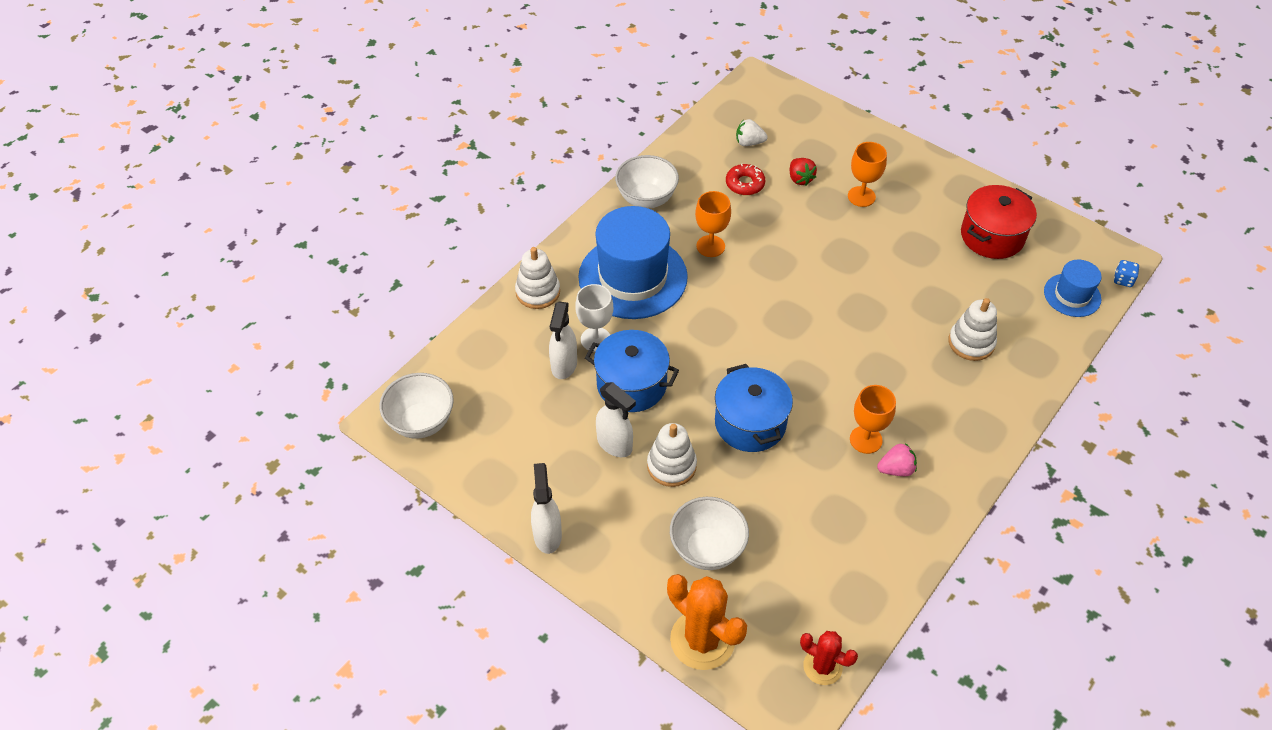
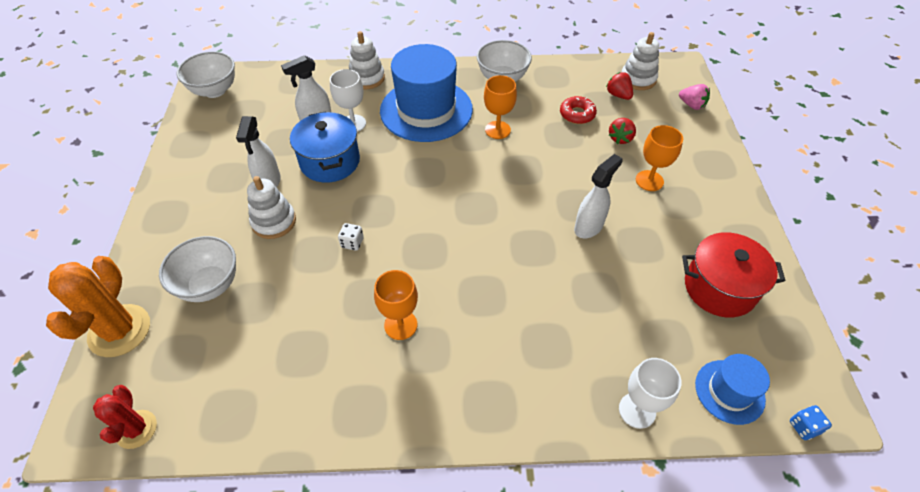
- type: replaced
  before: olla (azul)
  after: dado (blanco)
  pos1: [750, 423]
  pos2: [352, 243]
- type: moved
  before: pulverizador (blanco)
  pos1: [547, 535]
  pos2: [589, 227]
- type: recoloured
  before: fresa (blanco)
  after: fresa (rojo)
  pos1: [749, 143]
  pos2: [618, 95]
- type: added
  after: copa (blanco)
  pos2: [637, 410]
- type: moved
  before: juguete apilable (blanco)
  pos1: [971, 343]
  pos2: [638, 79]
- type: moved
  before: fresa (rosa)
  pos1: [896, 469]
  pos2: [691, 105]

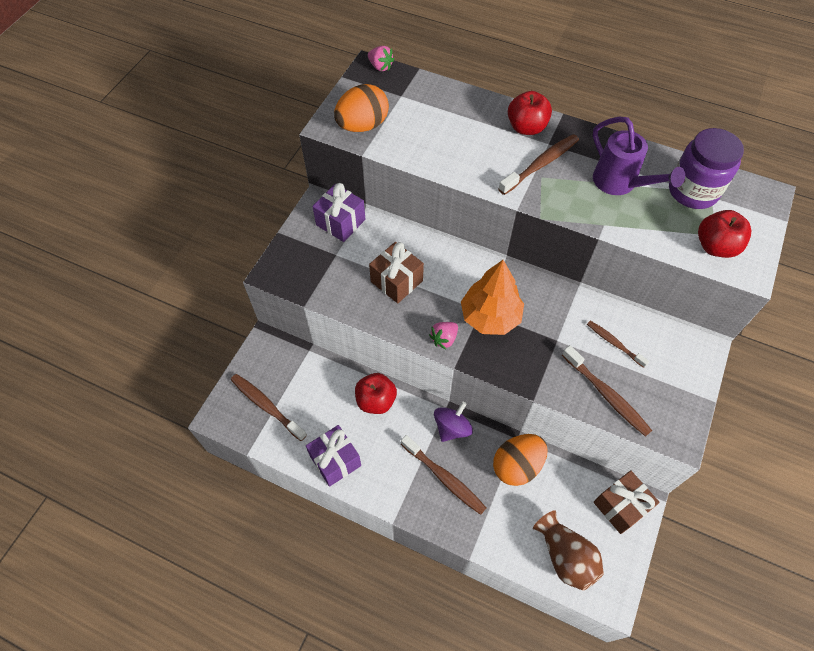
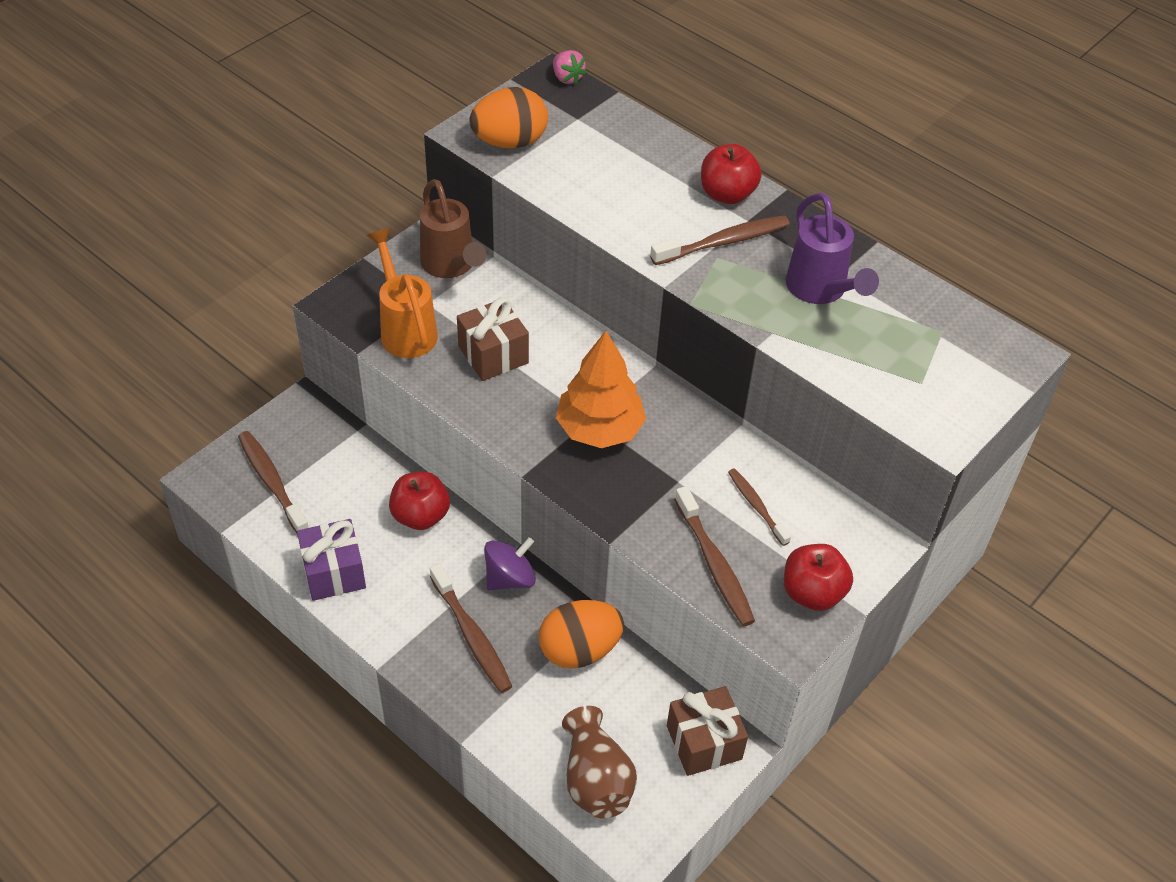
- type: added
  after: regadera (naranja)
  pos2: [405, 329]
- type: replaced
  before: regalo (morado)
  after: regadera (marrón)
  pos1: [340, 222]
  pos2: [451, 266]
- type: moved
  before: manzana (rojo)
  pos1: [715, 246]
  pos2: [812, 593]
- type: removed
  before: fresa (rosa)
  pos1: [444, 339]
- type: removed
  before: tarro (morado)
  pos1: [693, 191]

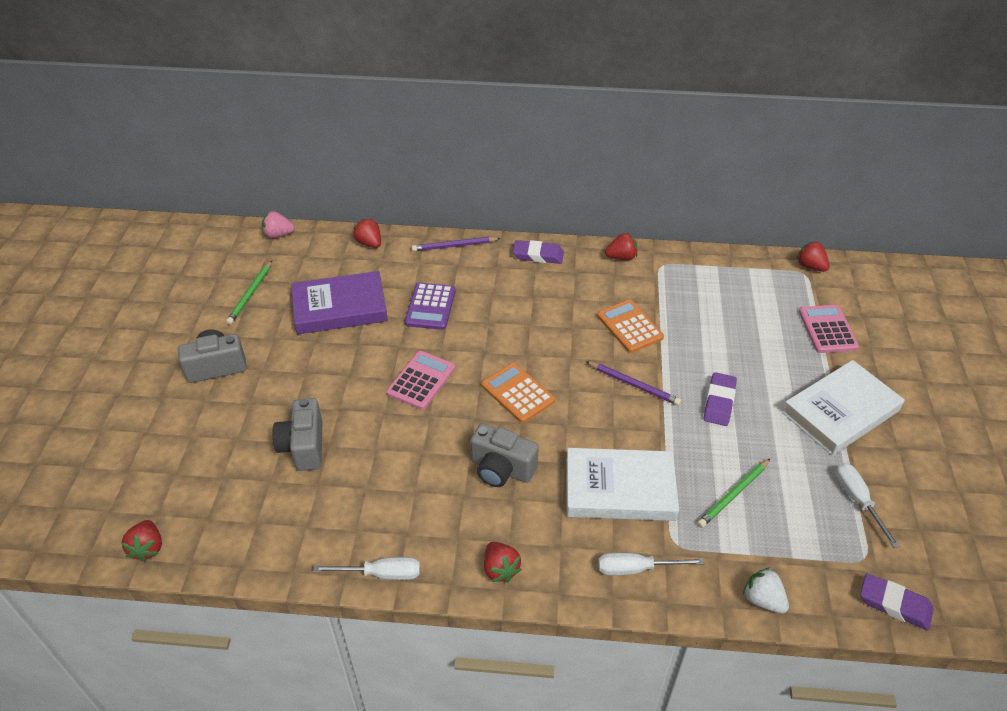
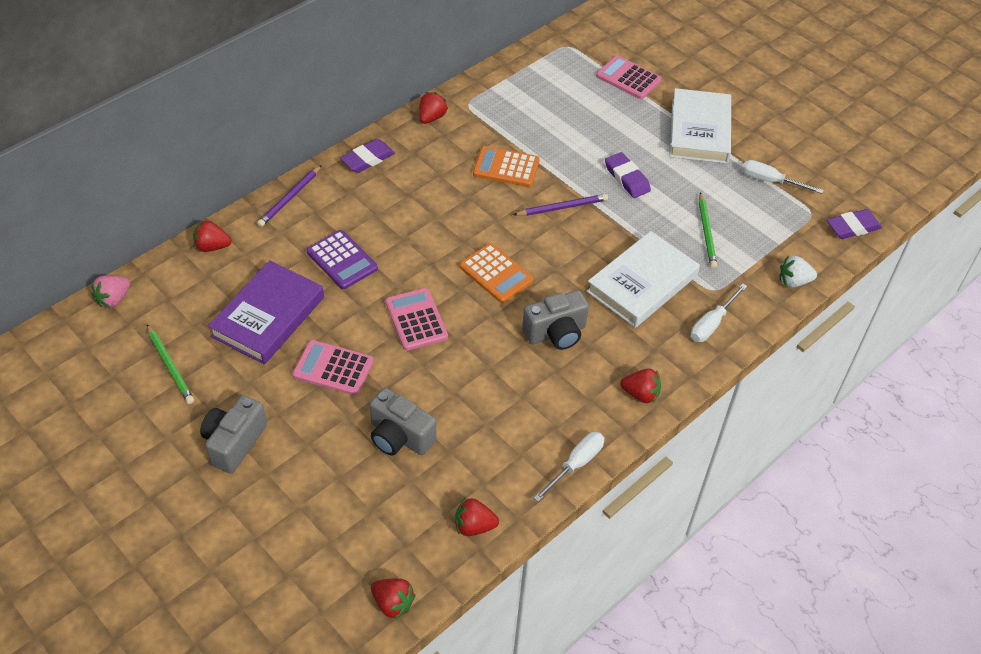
- type: added
  after: calculadora (rosa)
  pos2: [333, 368]
- type: moved
  before: fresa (rojo)
  pos1: [810, 266]
  pos2: [474, 526]
- type: turned
  before: calculadora (naranja)
  pos1: [517, 393]
  pos2: [496, 274]
  turn: -135

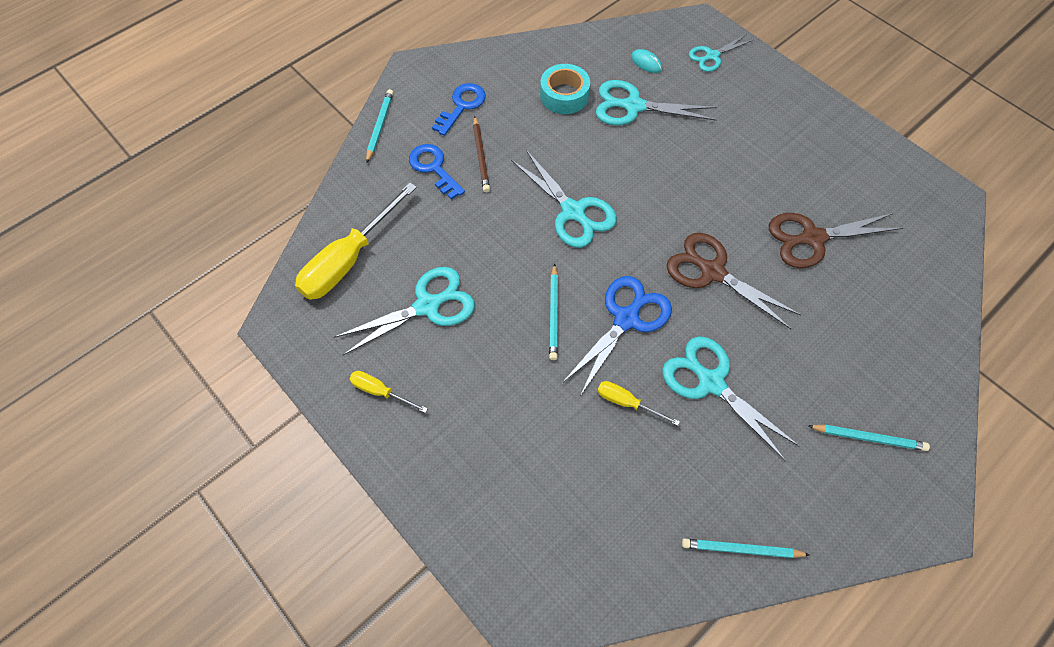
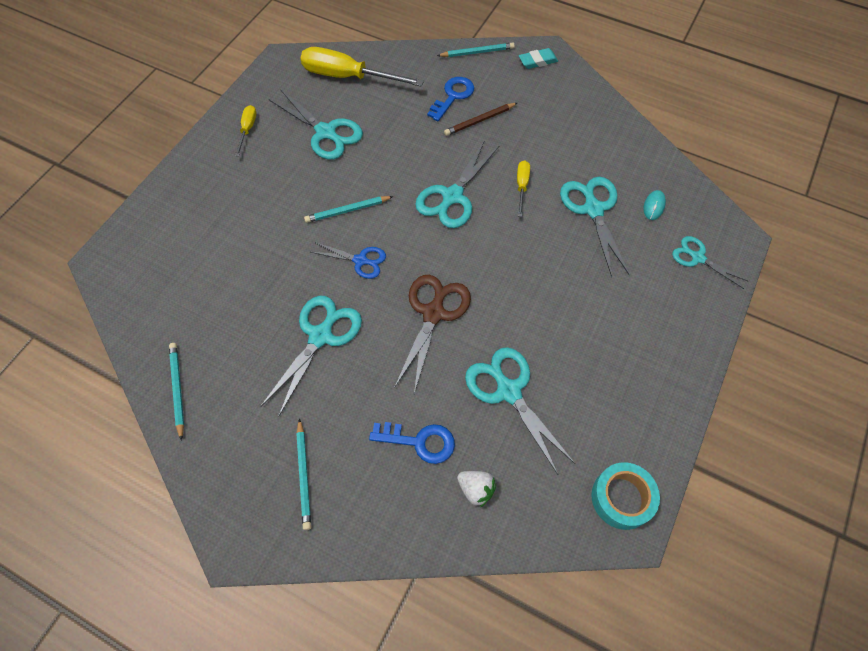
- type: resized
  before: tijeras (azul)
  pos1: [626, 319]
  pos2: [360, 260]
  scale: 0.62
- type: moved
  before: llave (azul)
  pos1: [461, 106]
  pos2: [419, 441]
- type: added
  after: fresa (blanco)
  pos2: [476, 489]
- type: recoloured
  before: tijeras (marrón)
  after: tijeras (turquesa)
  pos1: [813, 238]
  pos2: [509, 391]
- type: moved
  before: destornillador (amarillo)
  pos1: [627, 403]
  pos2: [521, 186]
- type: added
  after: goma de borrar (turquesa)
  pos2: [538, 61]
- type: moved
  before: cinta adhesiva (turquesa)
  pos1: [564, 95]
  pos2: [621, 498]

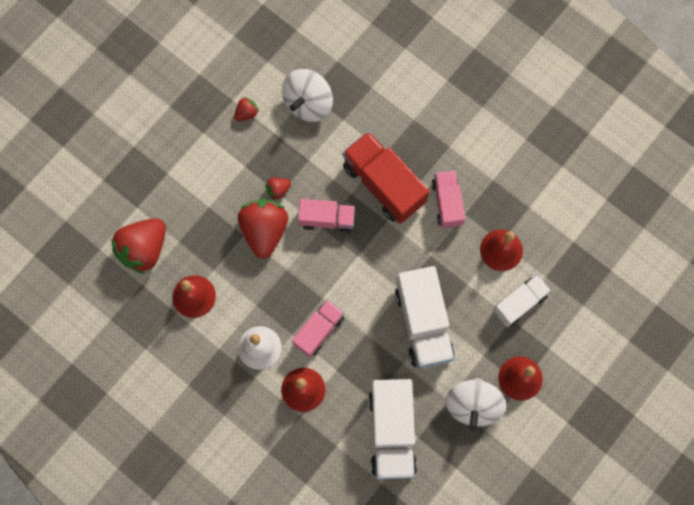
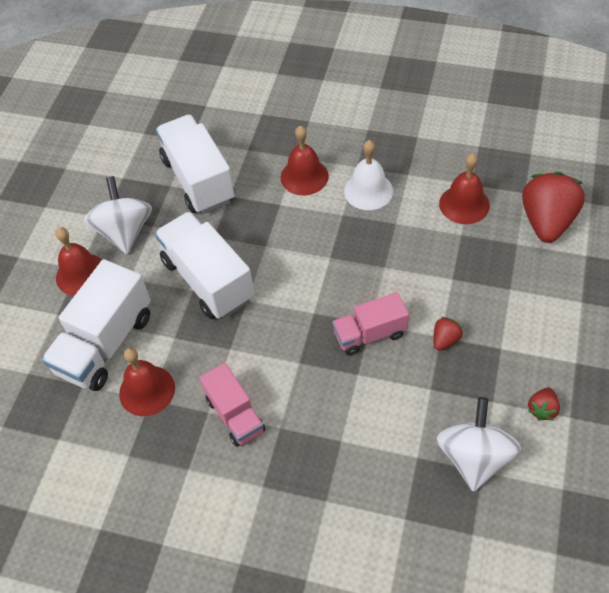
- type: resized
  before: camión (blanco)
  pos1: [519, 303]
  pos2: [105, 344]
  scale: 1.65
- type: removed
  before: fresa (rojo)
  pos1: [264, 231]
- type: removed
  before: camión (rosa)
  pos1: [319, 330]
- type: removed
  before: camión (rojo)
  pos1: [384, 184]

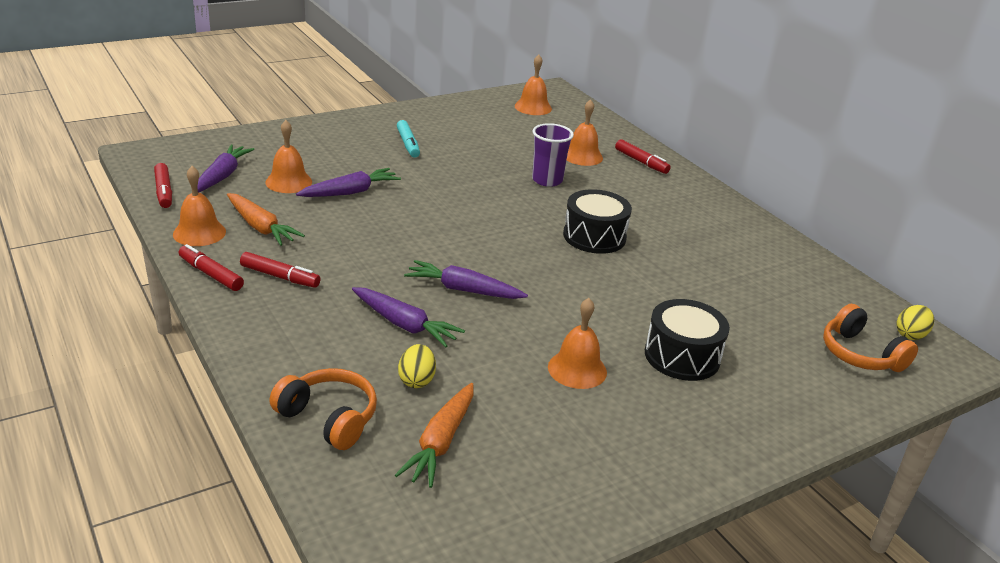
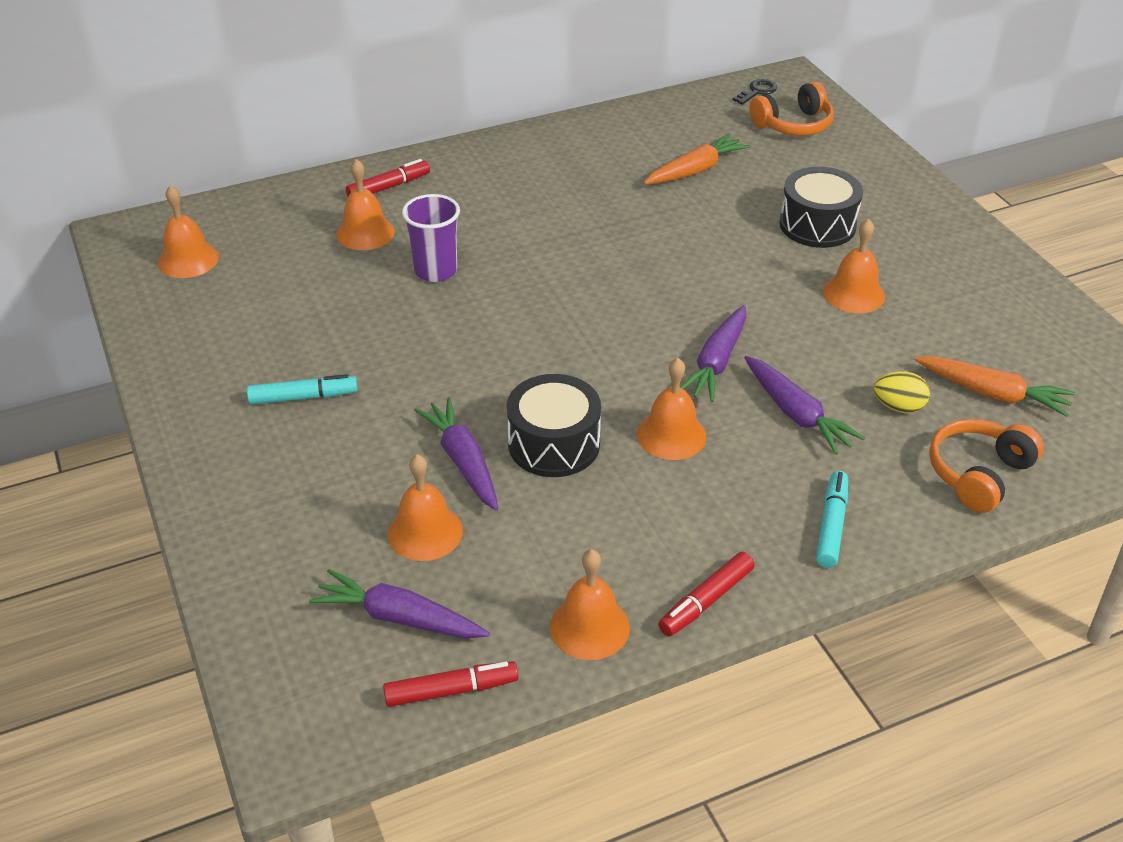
- type: moved
  before: tambor (negro)
  pos1: [594, 236]
  pos2: [554, 444]
- type: added
  after: campana (naranja)
  pos2: [671, 435]
- type: moved
  before: zanahoria (naranja)
  pos1: [260, 227]
  pos2: [695, 170]
- type: replaced
  before: huevo (amarillo)
  after: llave (negro)
  pos1: [910, 335]
  pos2: [757, 91]
- type: turned
  before: zanahoria (morado)
  pos1: [404, 324]
  pos2: [796, 413]
  turn: 105
- type: added
  after: rotulador (turquesa)
  pos2: [831, 525]
- type: removed
  before: rotulador (rojo)
  pos1: [280, 277]

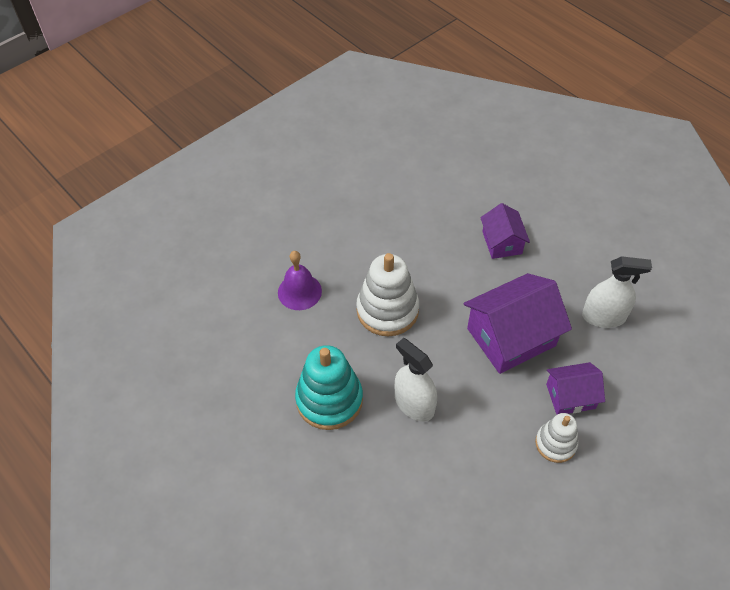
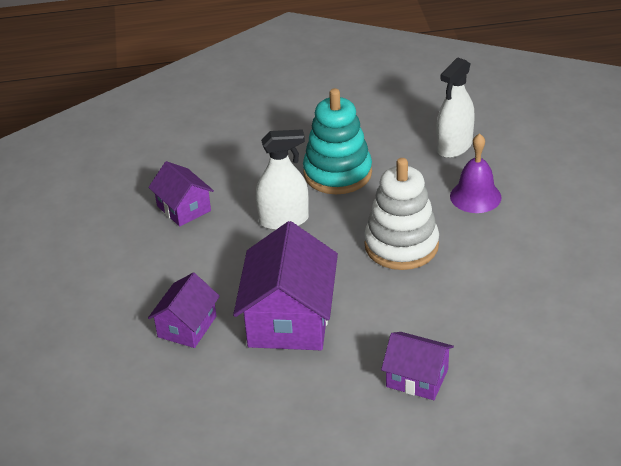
- type: added
  after: casa (morado)
  pos2: [184, 208]
- type: moved
  before: pulverizador (blanco)
  pos1: [603, 316]
  pos2: [454, 146]
- type: removed
  before: juguete apilable (blanco)
  pos1: [555, 443]

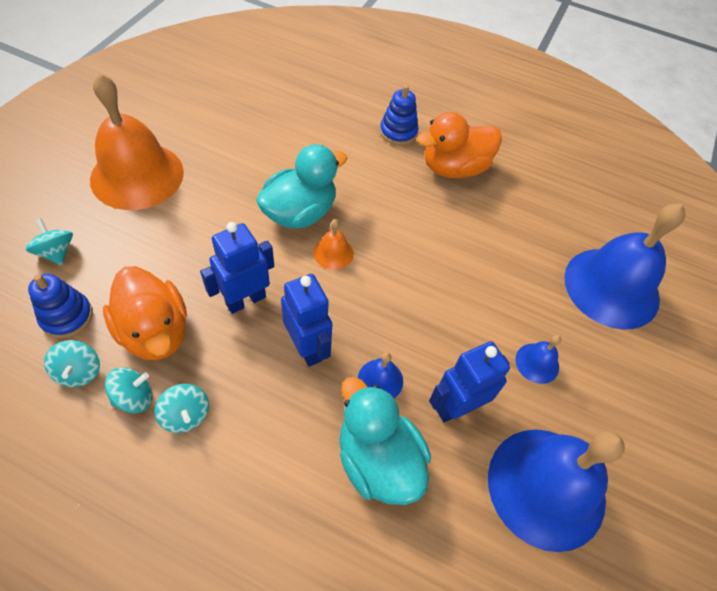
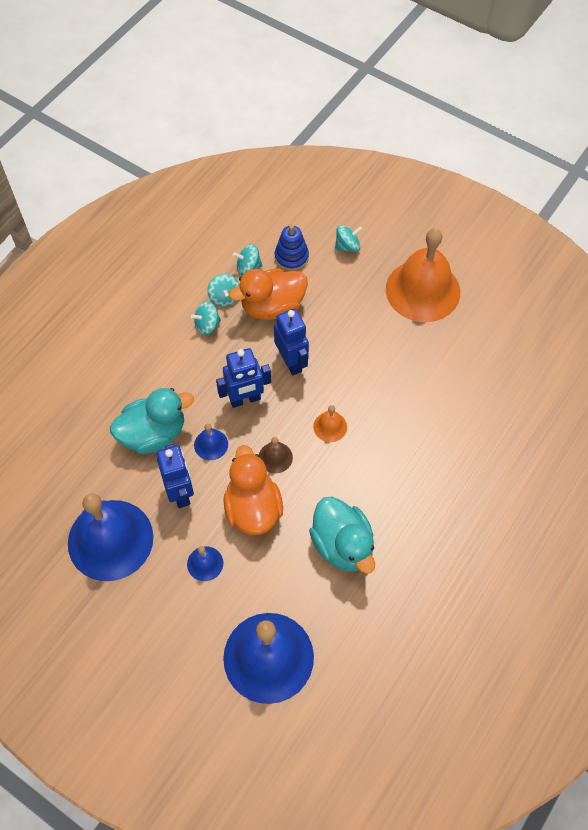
- type: moved
  before: pato (naranja)
  pos1: [454, 168]
  pos2: [253, 508]
- type: added
  after: campana (marrón)
  pos2: [275, 457]
- type: moved
  before: pato (turquesa)
  pos1: [300, 213]
  pos2: [342, 545]
- type: removed
  before: juguete apilable (azul)
  pos1: [398, 132]

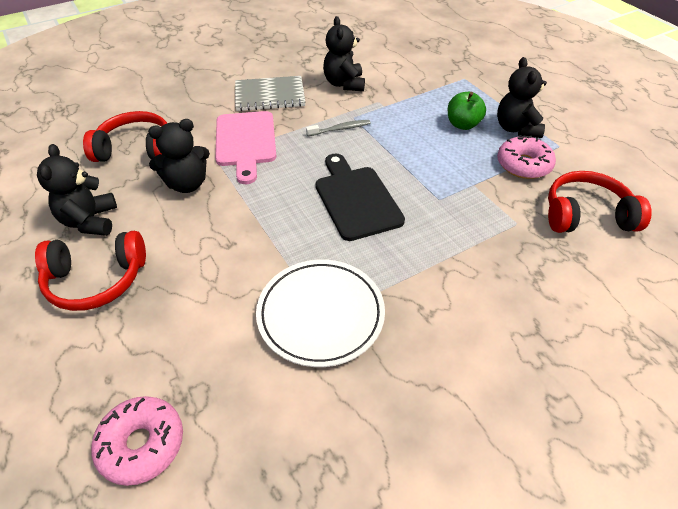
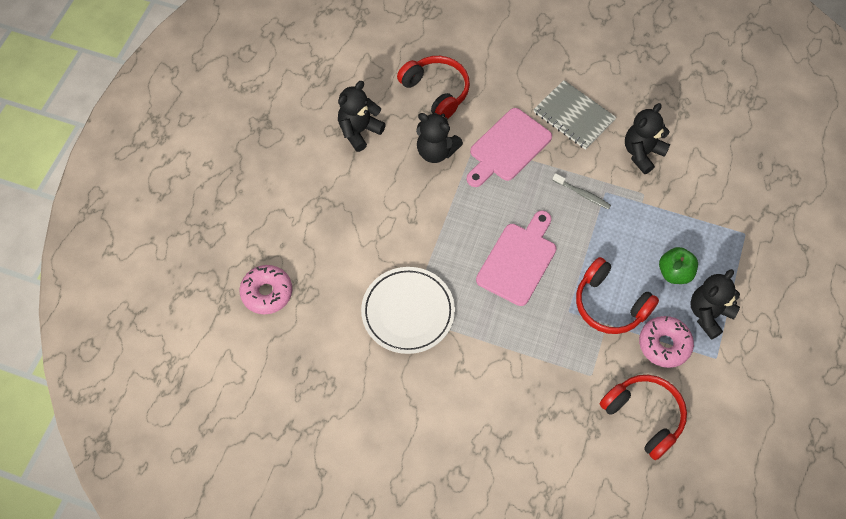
- type: recoloured
  before: tabla de cortar (negro)
  after: tabla de cortar (rosa)
  pos1: [356, 199]
  pos2: [518, 260]
- type: moved
  before: auriculares (rojo)
  pos1: [96, 279]
  pos2: [610, 304]

